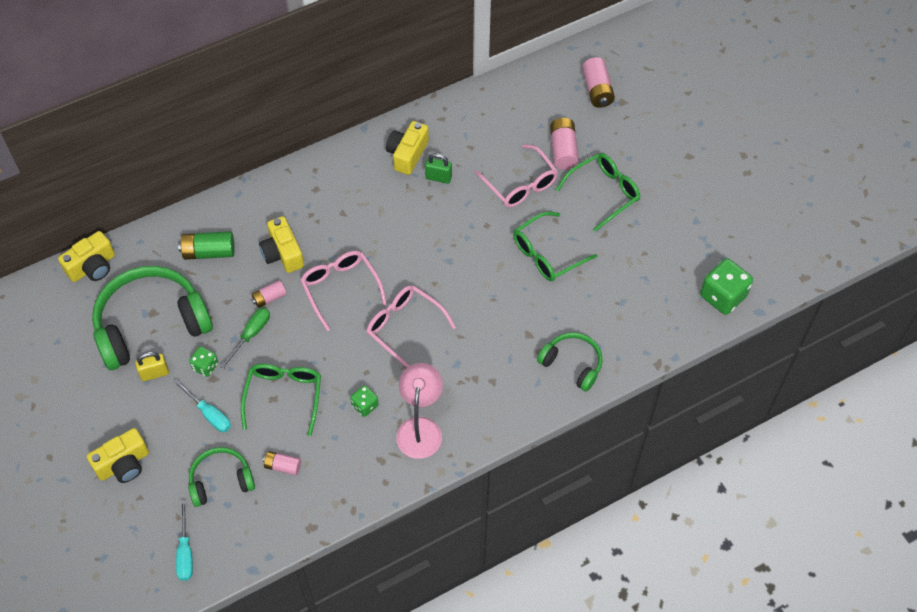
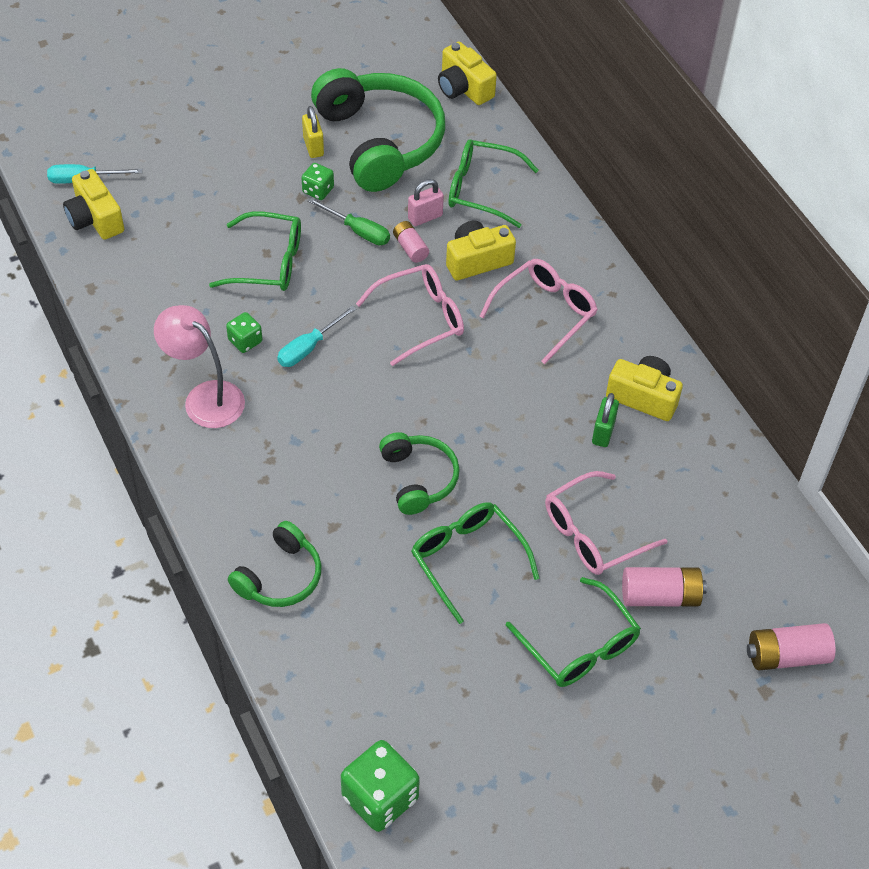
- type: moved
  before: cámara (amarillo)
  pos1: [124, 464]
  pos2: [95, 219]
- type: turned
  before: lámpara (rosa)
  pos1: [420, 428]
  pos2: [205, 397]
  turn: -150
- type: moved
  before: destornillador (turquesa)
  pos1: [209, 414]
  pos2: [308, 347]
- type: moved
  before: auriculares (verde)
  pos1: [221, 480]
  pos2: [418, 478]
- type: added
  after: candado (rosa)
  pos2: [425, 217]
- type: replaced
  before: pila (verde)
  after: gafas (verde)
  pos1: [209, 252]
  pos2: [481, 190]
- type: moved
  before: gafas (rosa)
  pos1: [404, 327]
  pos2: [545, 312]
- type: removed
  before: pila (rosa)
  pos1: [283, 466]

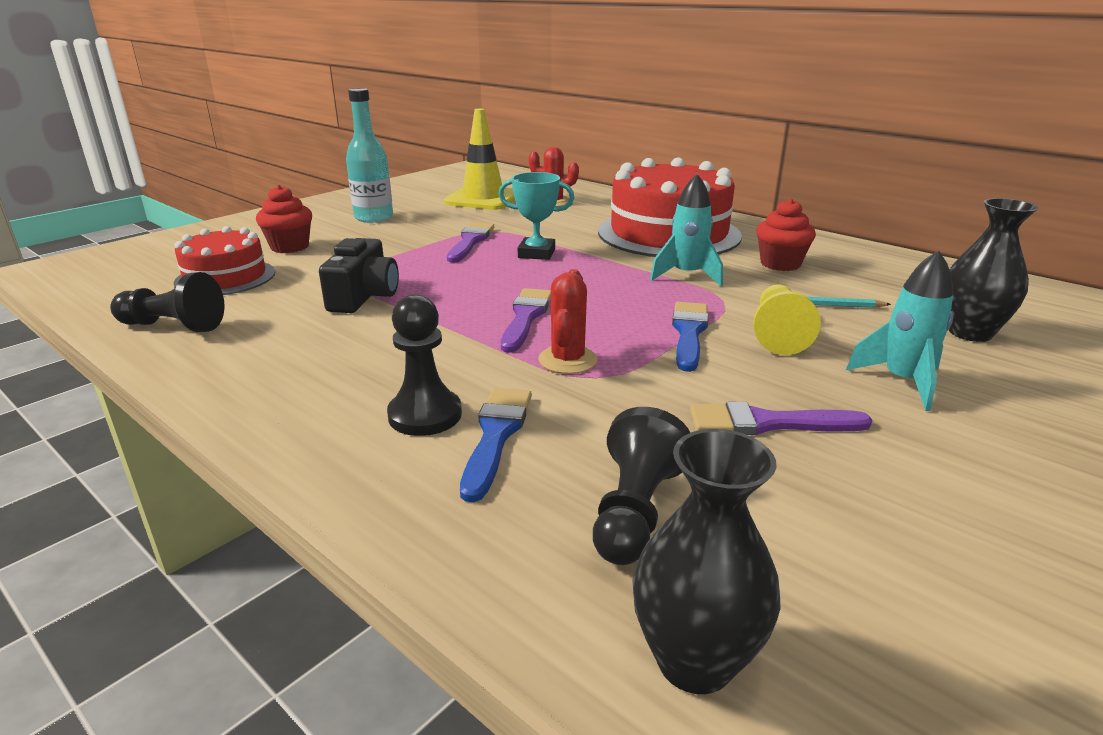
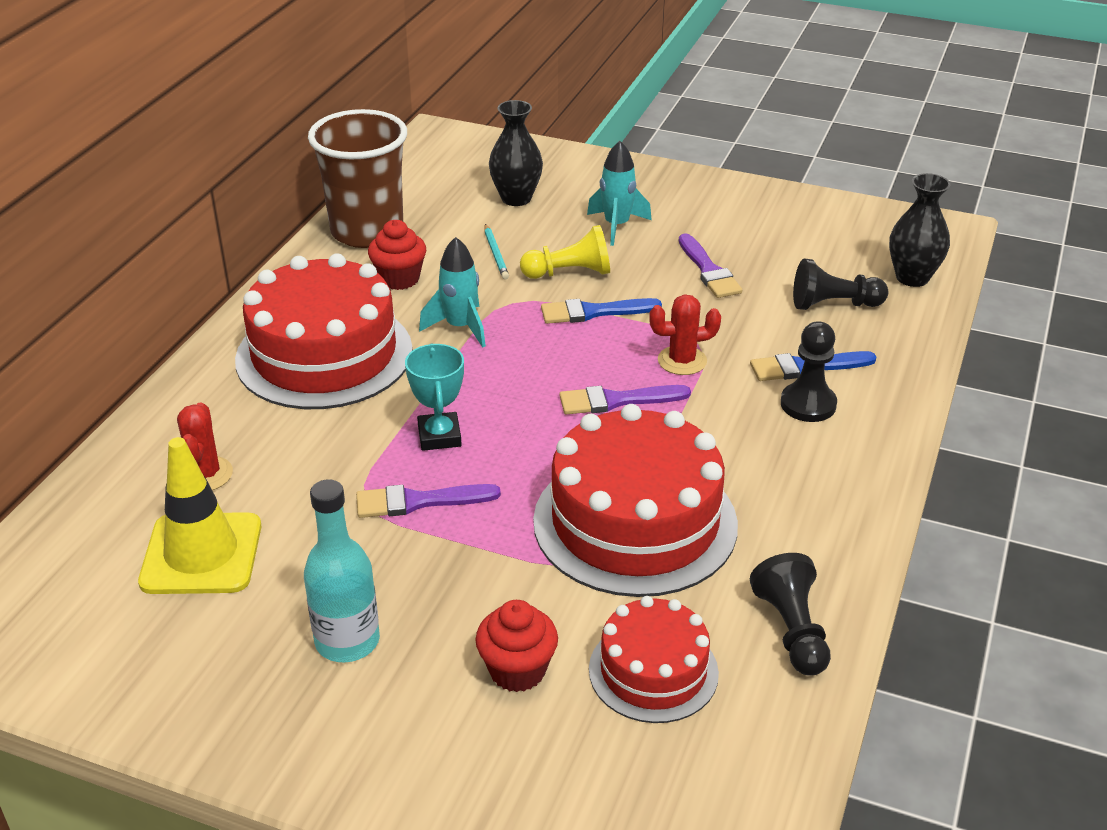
- type: added
  after: vaso (marrón)
  pos2: [367, 231]
- type: replaced
  before: cámara (negro)
  after: tarta (rojo)
  pos1: [364, 296]
  pos2: [635, 522]

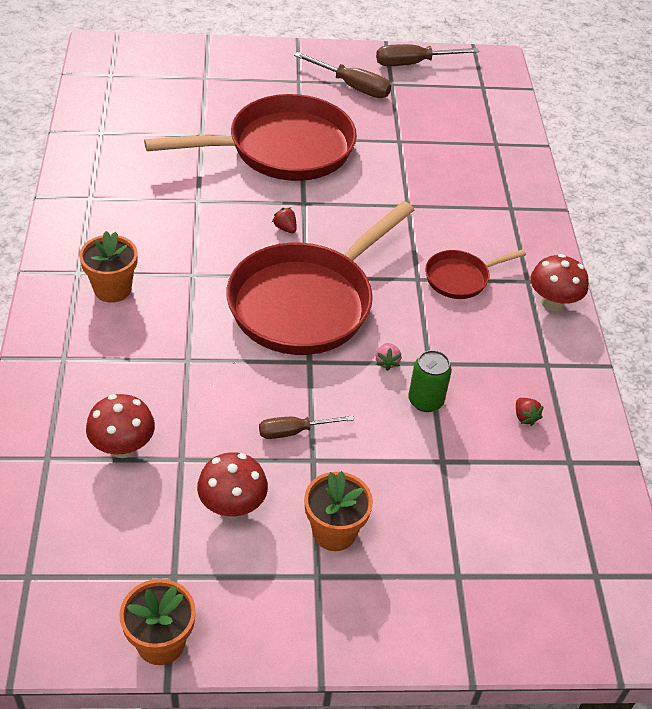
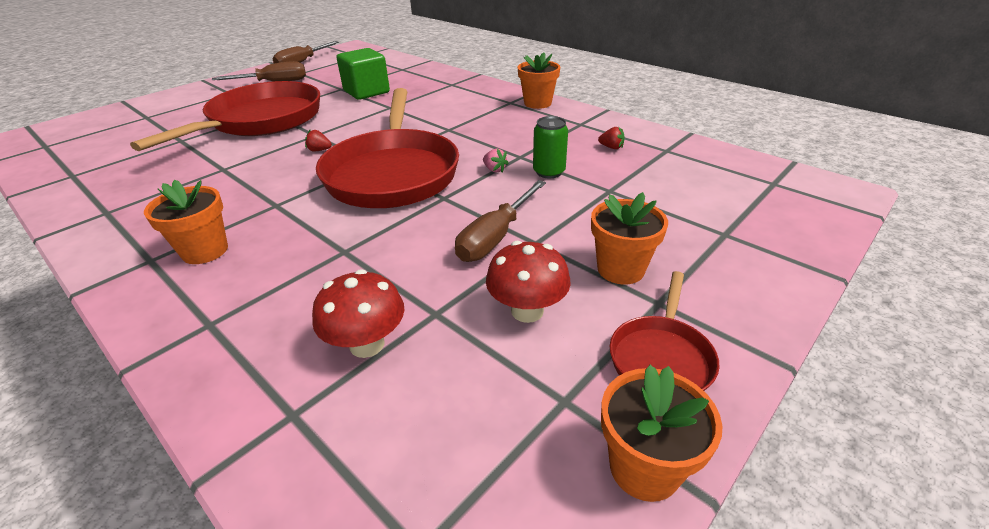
- type: added
  after: cubo (verde)
  pos2: [366, 92]
- type: resized
  before: destornillador (marrón)
  pos1: [294, 431]
  pos2: [496, 237]
  scale: 1.55
- type: replaced
  before: seta (rojo)
  after: maceta (naranja)
  pos1: [552, 303]
  pos2: [537, 103]
- type: moved
  before: sartén (rojo)
  pos1: [460, 278]
  pos2: [661, 358]

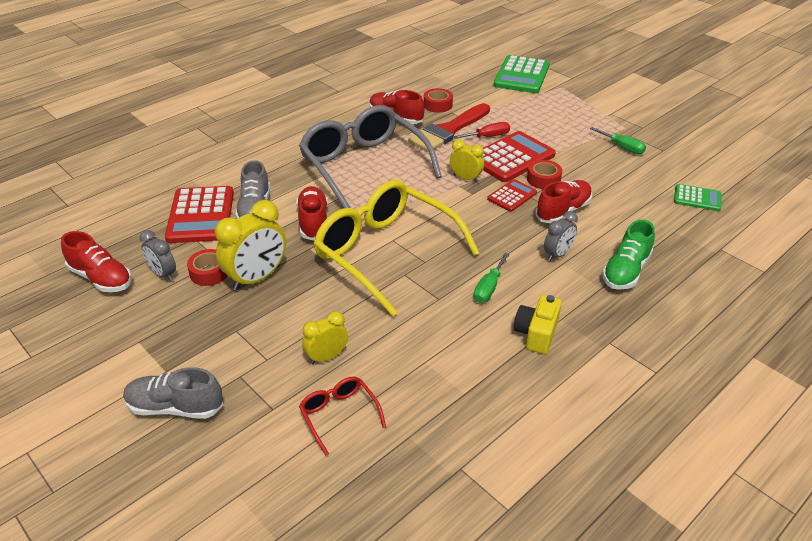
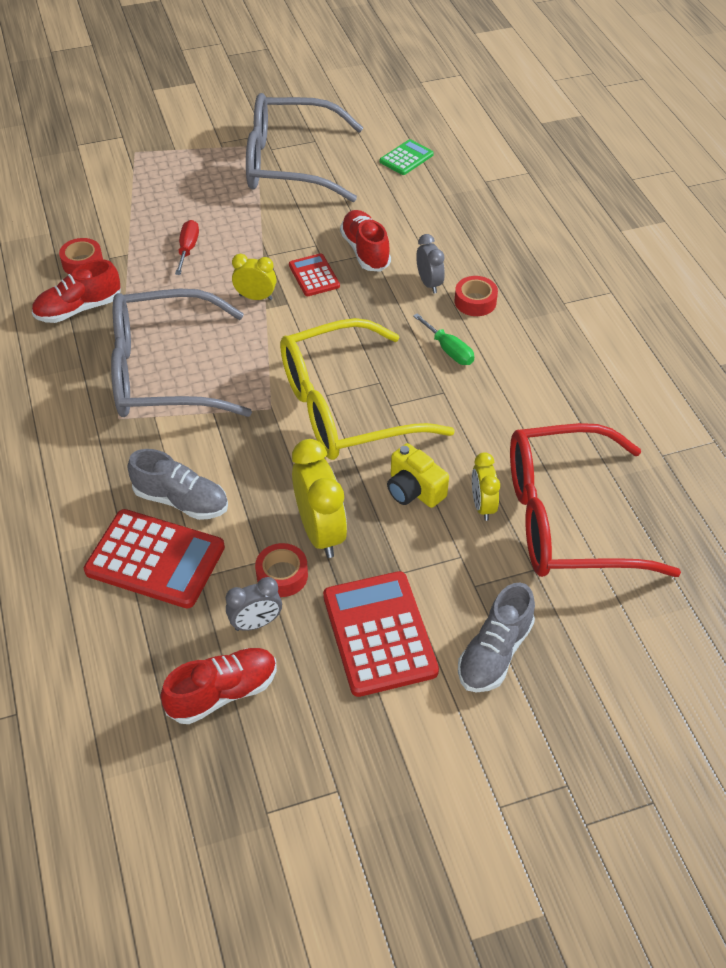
- type: turned
  before: despertador (amarillo)
  pos1: [465, 178]
  pos2: [256, 297]
  turn: 45
- type: replaced
  before: destornillador (verde)
  after: gafas (gris)
  pos1: [622, 147]
  pos2: [289, 164]
- type: moved
  before: calculadora (rojo)
  pos1: [511, 158]
  pos2: [379, 634]
- type: moved
  before: cámara (amarillo)
  pos1: [536, 334]
  pos2: [414, 490]
- type: moved
  before: cinta adhesiva (rojo)
  pos1: [543, 179]
  pos2: [475, 302]
- type: resized
  before: gafas (rojo)
  pos1: [339, 415]
  pos2: [565, 519]
  scale: 2.34
- type: removed
  before: zapato (rojo)
  pos1: [313, 222]
- type: removed
  before: pincel (rojo)
  pos1: [448, 131]
- type: removed
  before: calculadora (verde)
  pos1: [521, 75]
- type: removed
  before: zapato (verde)
  pos1: [625, 271]

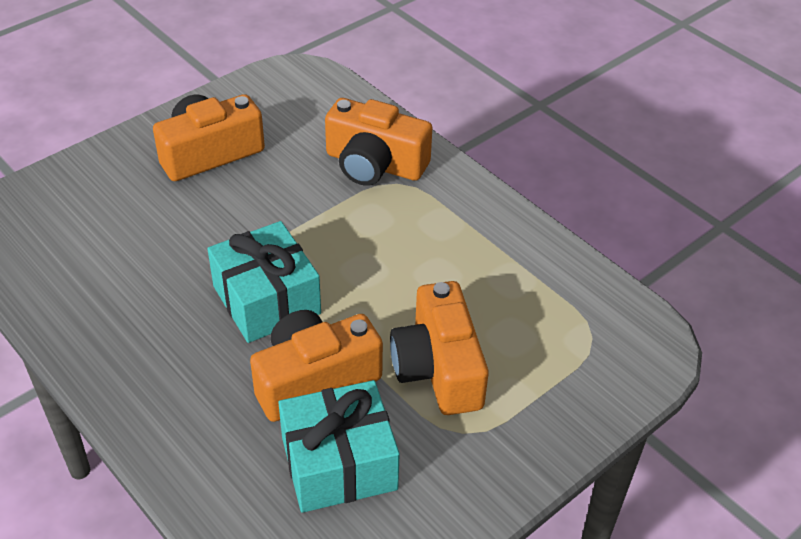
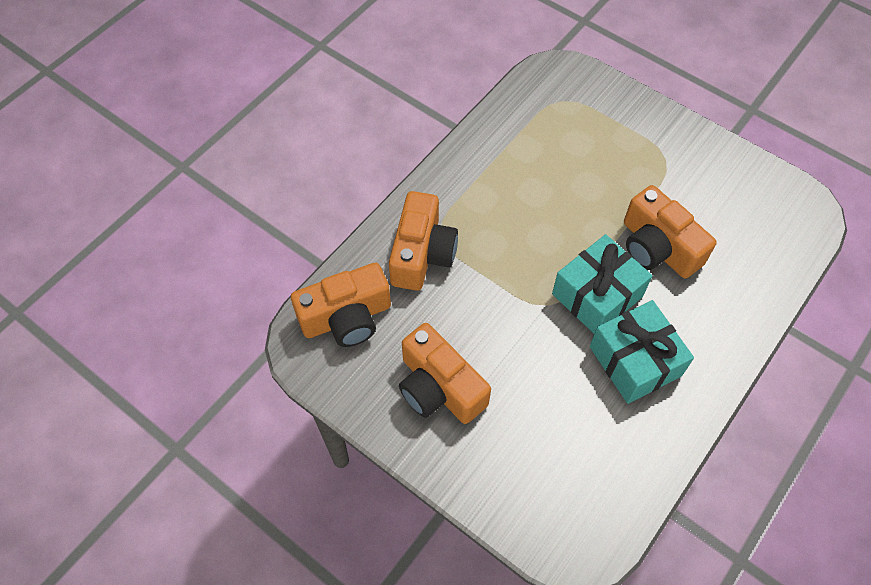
- type: moved
  before: cámara (naranja)
  pos1: [438, 368]
  pos2: [346, 317]
- type: moved
  before: regalo (turquesa)
  pos1: [339, 463]
  pos2: [635, 361]

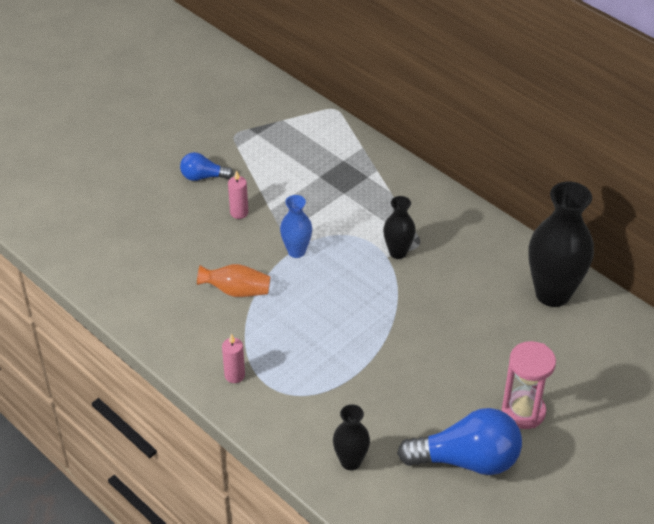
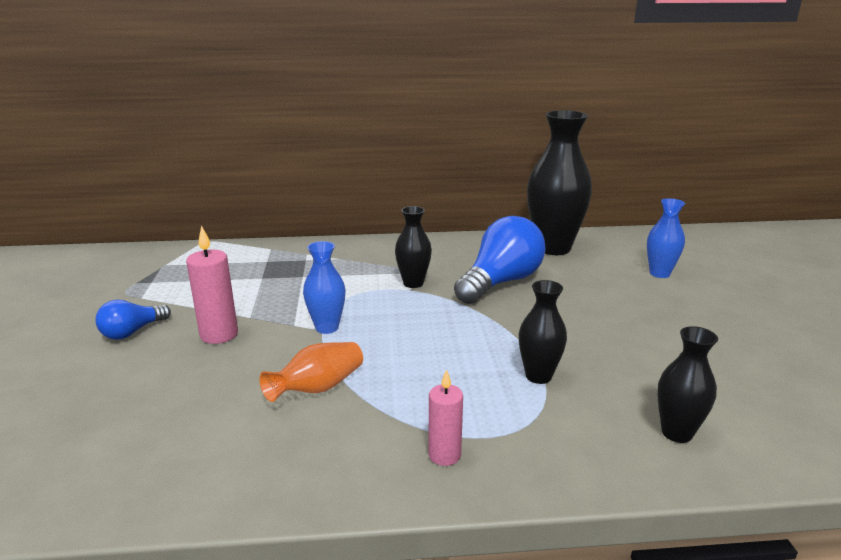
- type: resized
  before: vela (rosa)
  pos1: [239, 213]
  pos2: [219, 334]
  scale: 1.5
- type: moved
  before: bombilla (azul)
  pos1: [467, 460]
  pos2: [501, 282]
- type: added
  after: florero (negro)
  pos2: [538, 376]
- type: added
  after: florero (azul)
  pos2: [659, 273]
- type: removed
  before: reloj de arena (rosa)
  pos1: [523, 412]

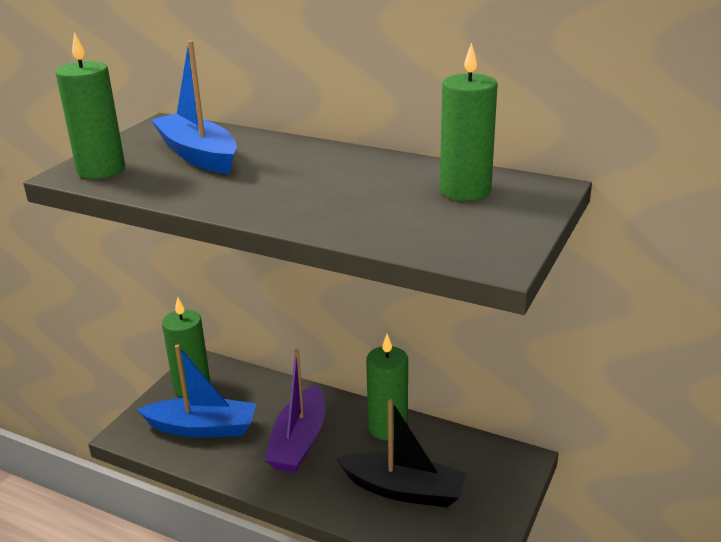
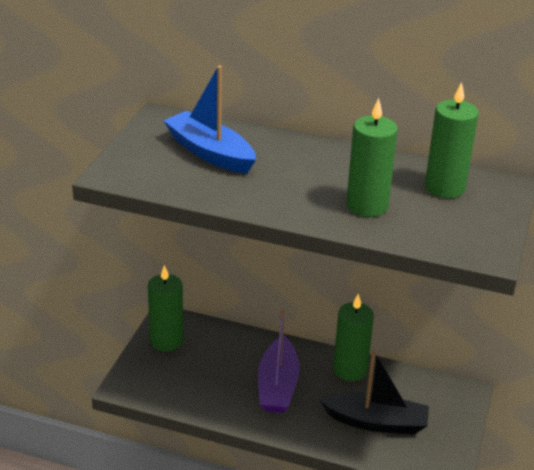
- type: moved
  before: vela (verde)
  pos1: [101, 170]
  pos2: [367, 206]
- type: removed
  before: barco (azul)
  pos1: [202, 428]

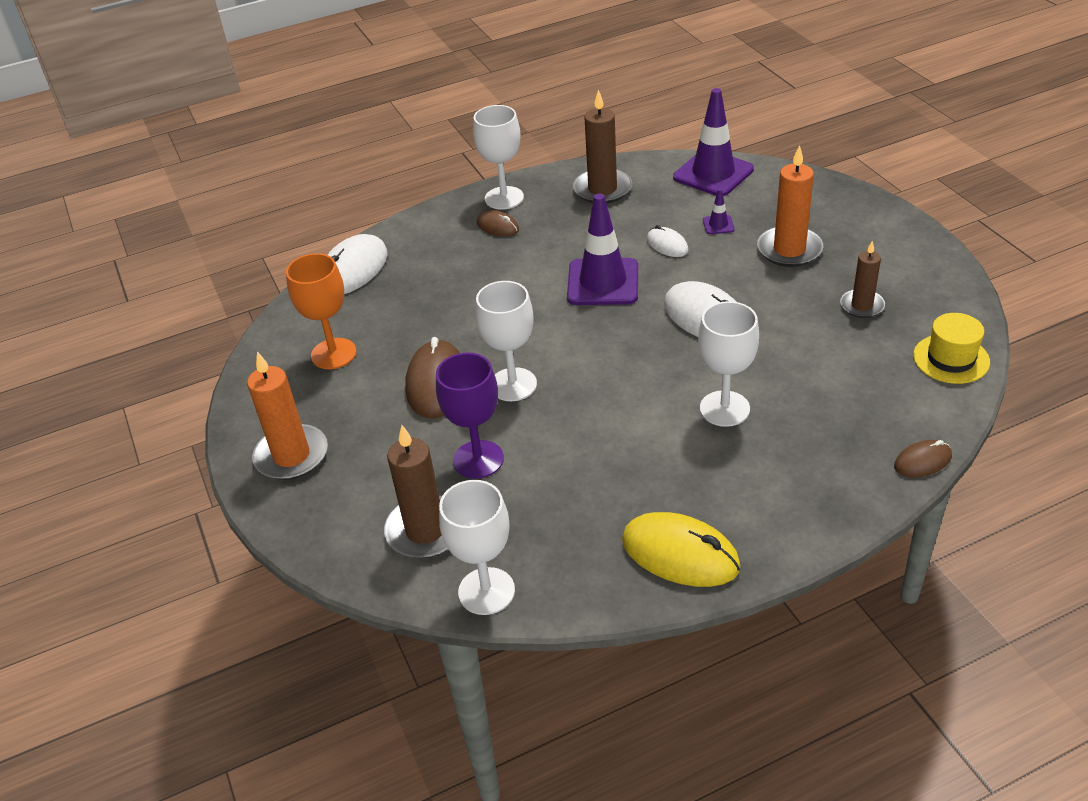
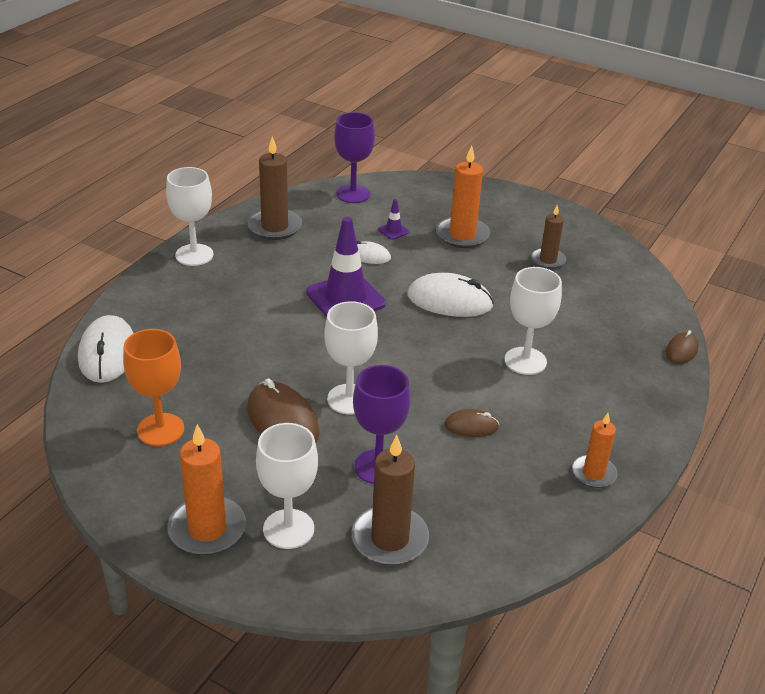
- type: moved
  before: copa (blanco)
  pos1: [486, 591]
  pos2: [288, 529]
- type: replaced
  before: cono de tráfico (morado)
  after: copa (morado)
  pos1: [713, 174]
  pos2: [353, 194]
- type: moved
  before: ratón (marrón)
  pos1: [498, 227]
  pos2: [471, 426]
- type: replaced
  before: ratón (amarillo)
  after: vela (naranja)
  pos1: [680, 554]
  pos2: [593, 473]
- type: removed
  before: sombrero (amarillo)
  pos1: [951, 359]

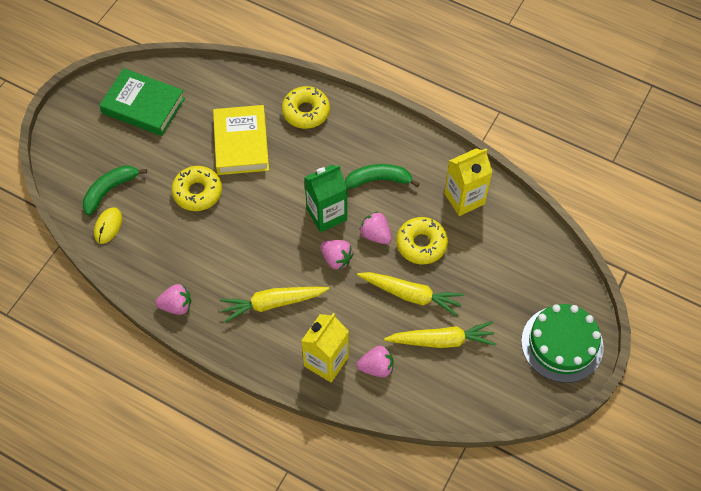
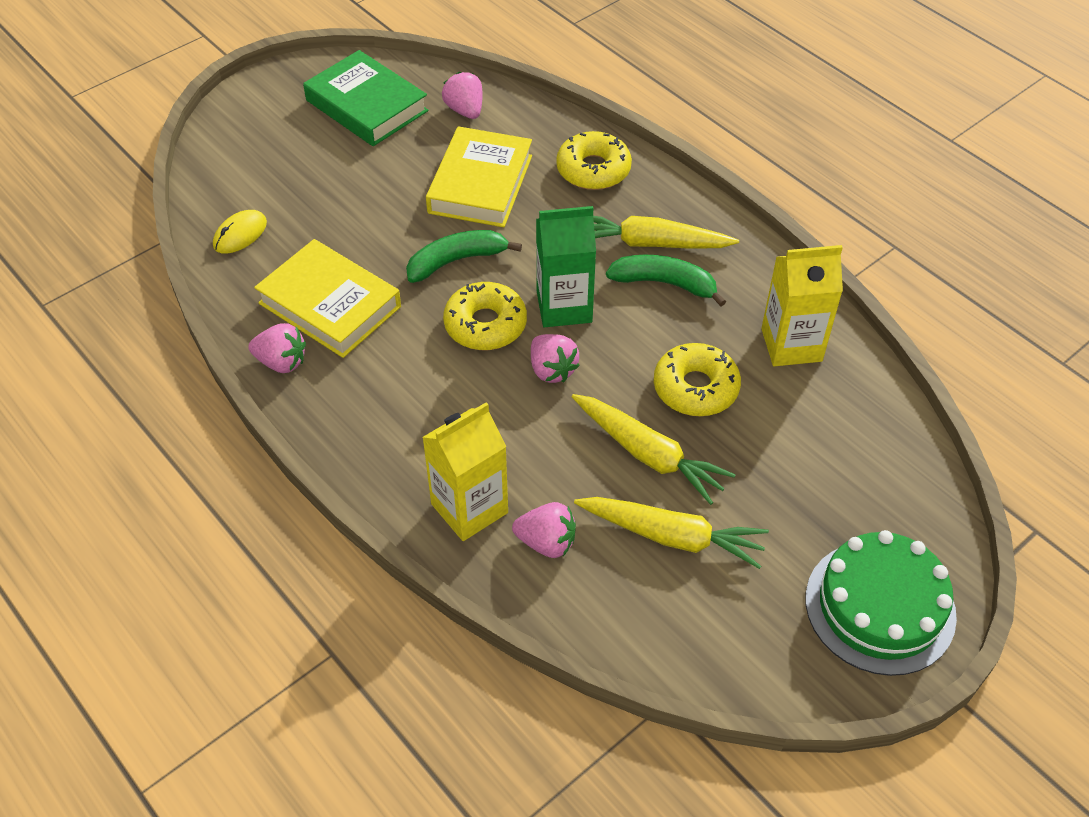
- type: added
  after: libro (amarillo)
  pos2: [330, 305]
- type: moved
  before: plátano (verde)
  pos1: [110, 190]
  pos2: [456, 261]
- type: moved
  before: fresa (rosa)
  pos1: [375, 235]
  pos2: [465, 110]
- type: moved
  before: rosquilla (amarillo)
  pos1: [197, 192]
  pos2: [485, 325]
- type: moved
  before: zanahoria (amarillo)
  pos1: [273, 303]
  pos2: [651, 243]

